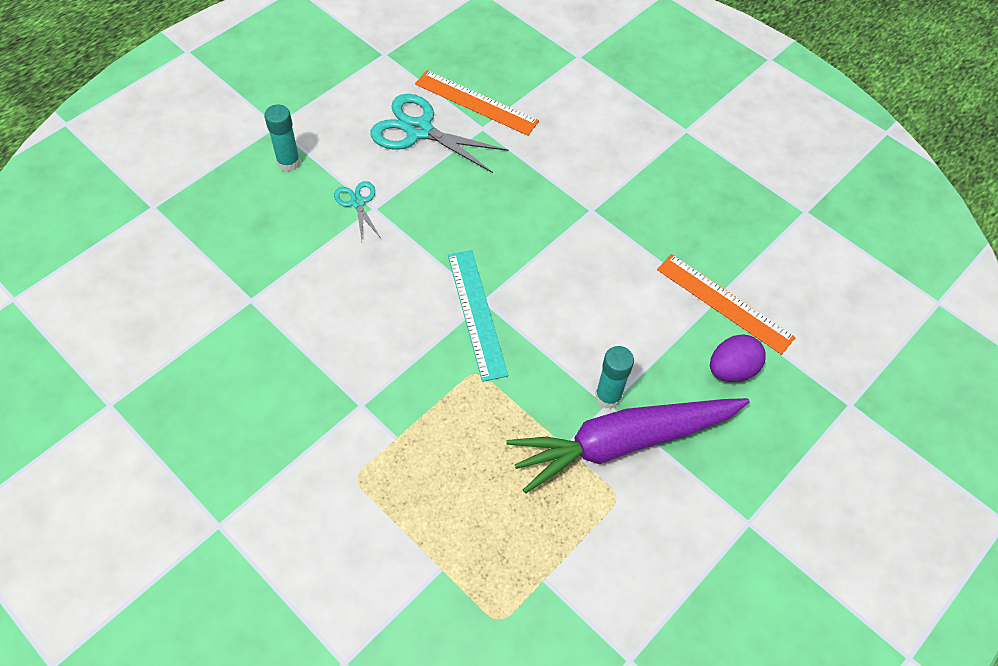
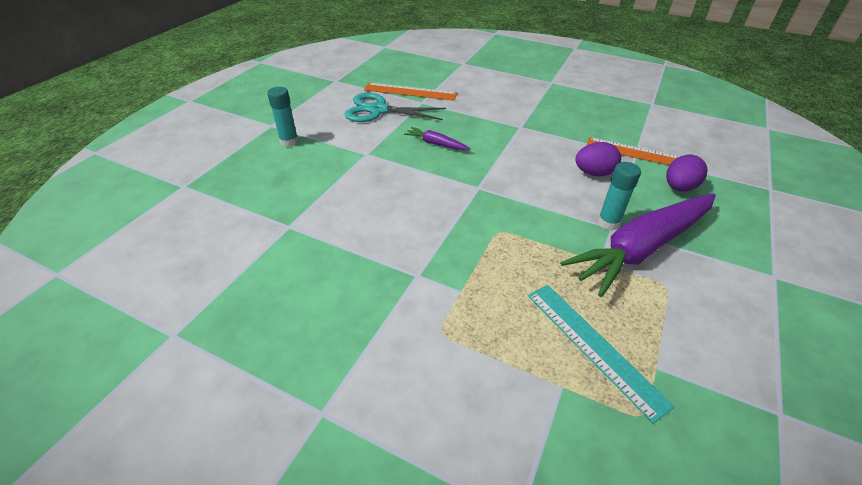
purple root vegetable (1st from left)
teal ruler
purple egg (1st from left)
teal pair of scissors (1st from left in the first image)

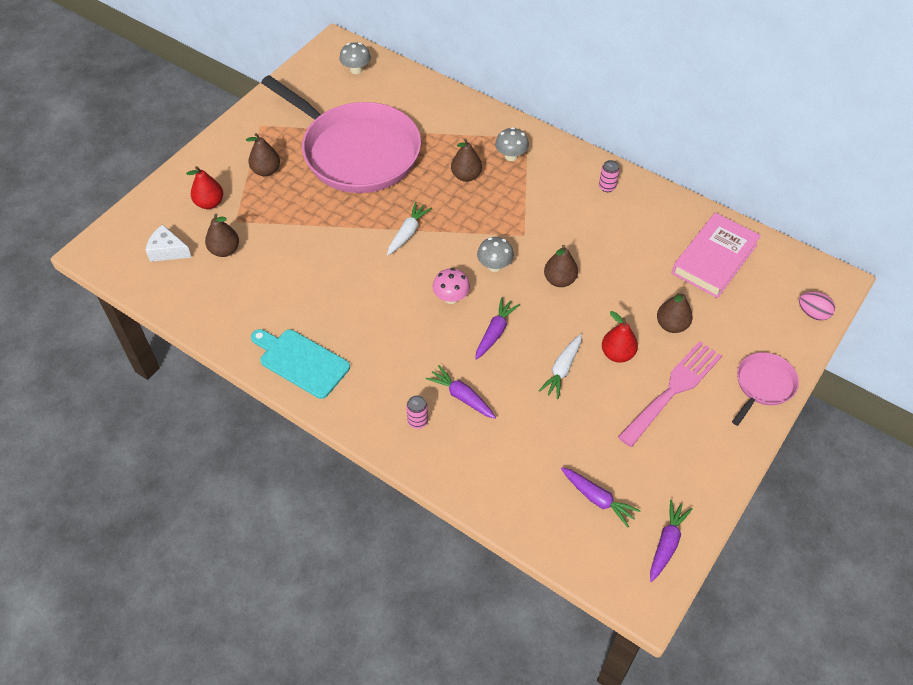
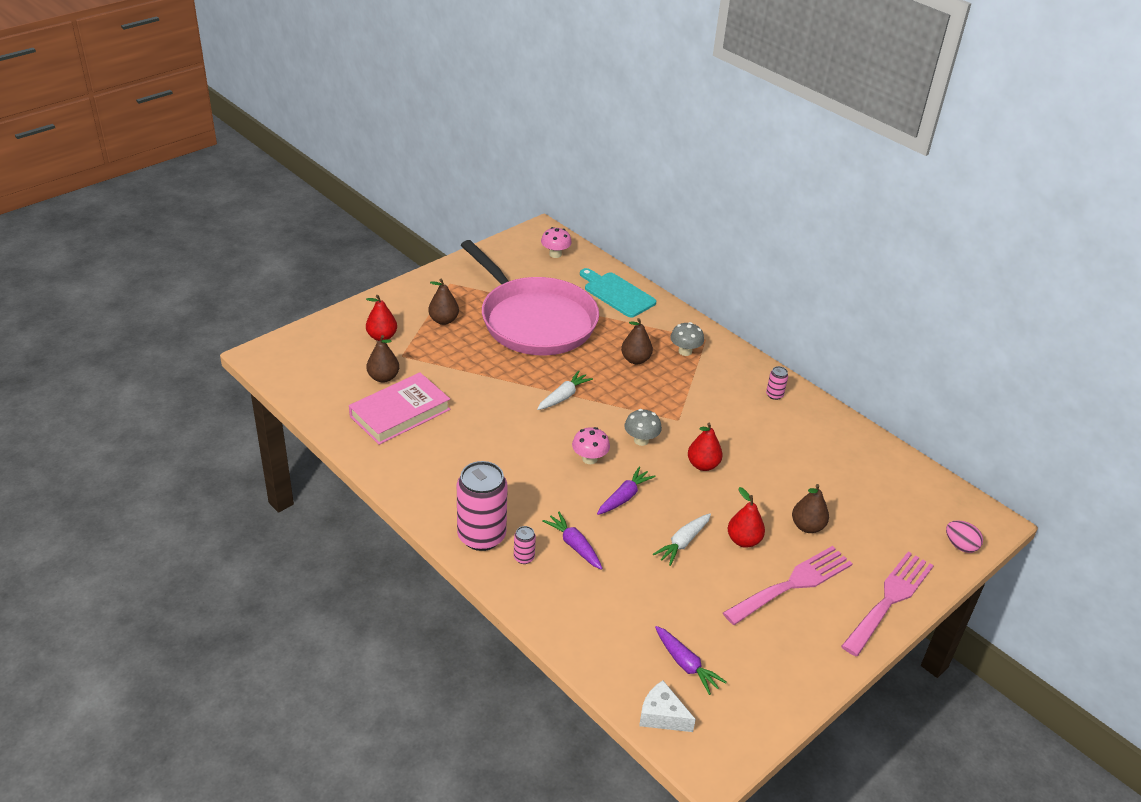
rosy hardcover
rosy can (1st from left)
rosy mushroom (1st from left)
teal chopping board
snow-white cheese
scarlet pear fruit (2nd from left)
rosy fork (2nd from left)
purple root vegetable (4th from left in the first image)

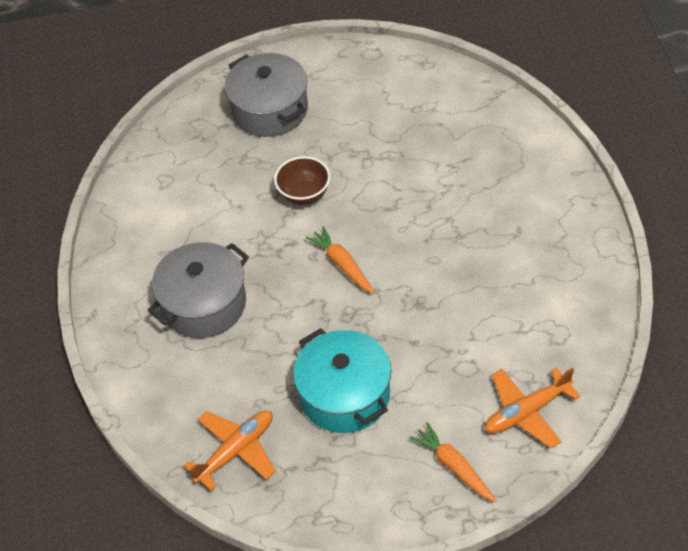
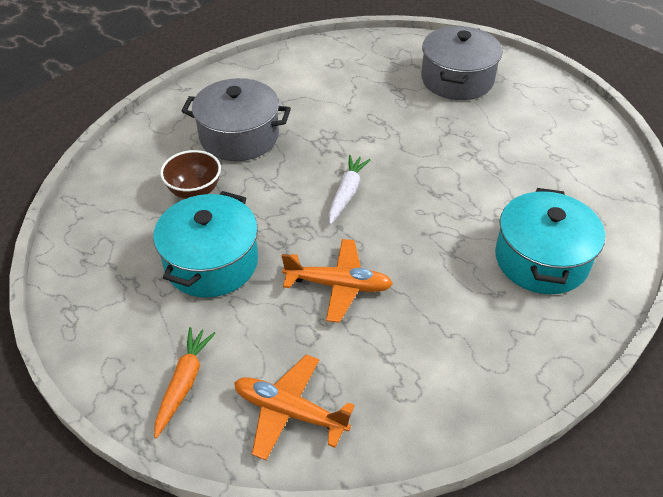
dark brown bowl
orange plane (2nd from left)
snow-white root vegetable
teal cooking pot (2nd from left)

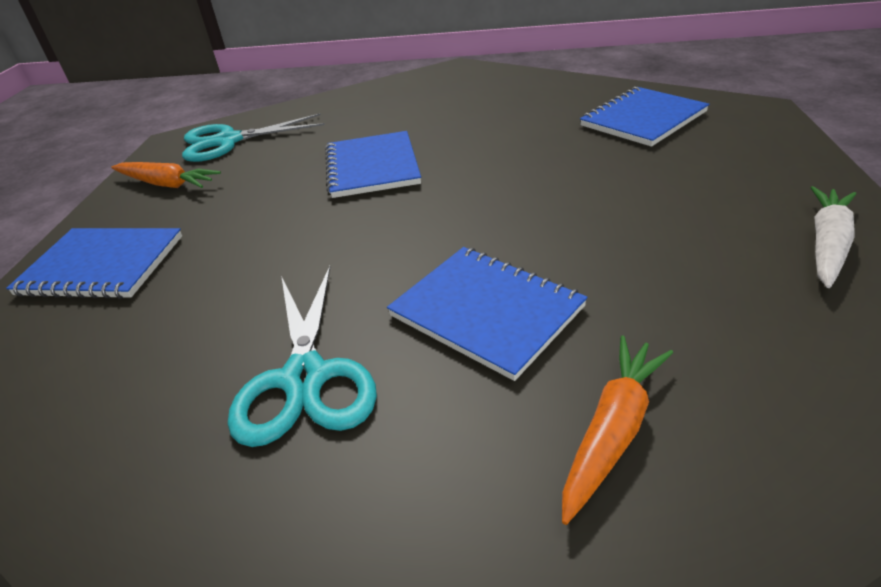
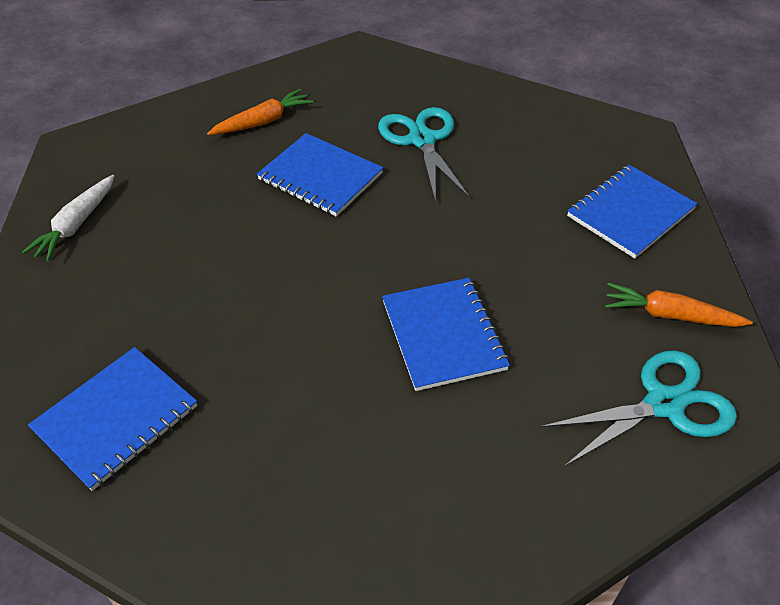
orange root vegetable (1st from left)
blue notebook (4th from left)

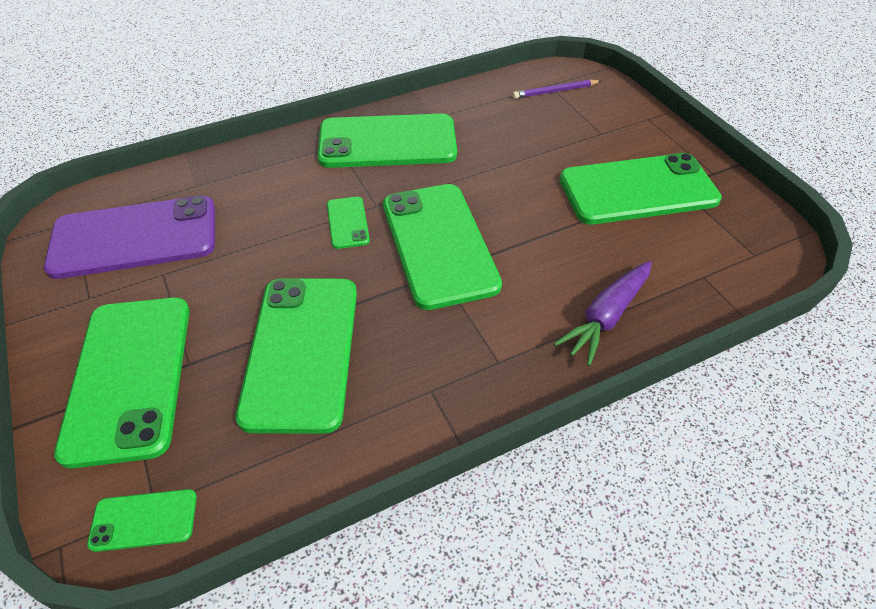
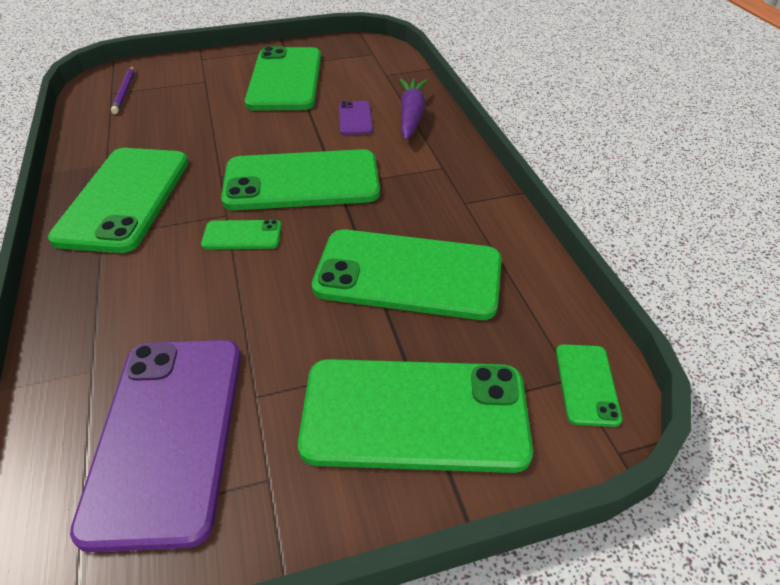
purple mobile phone (2nd from left)
purple root vegetable

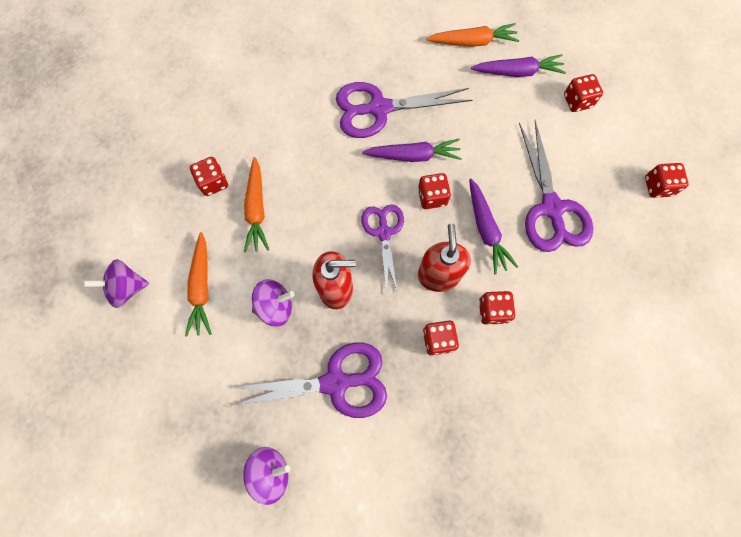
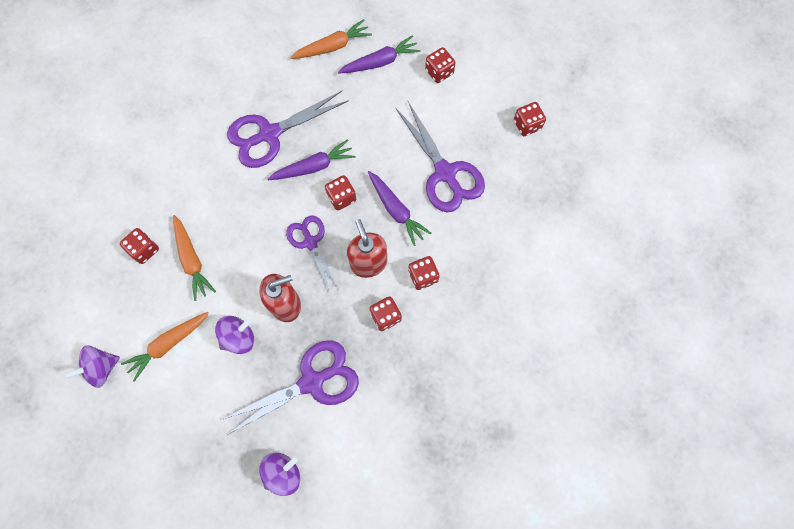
orange root vegetable (1st from left)

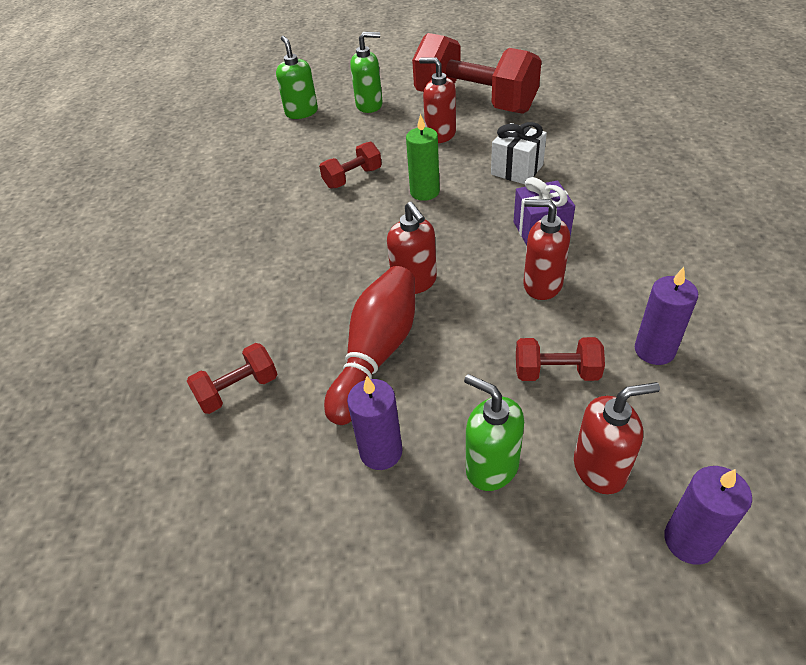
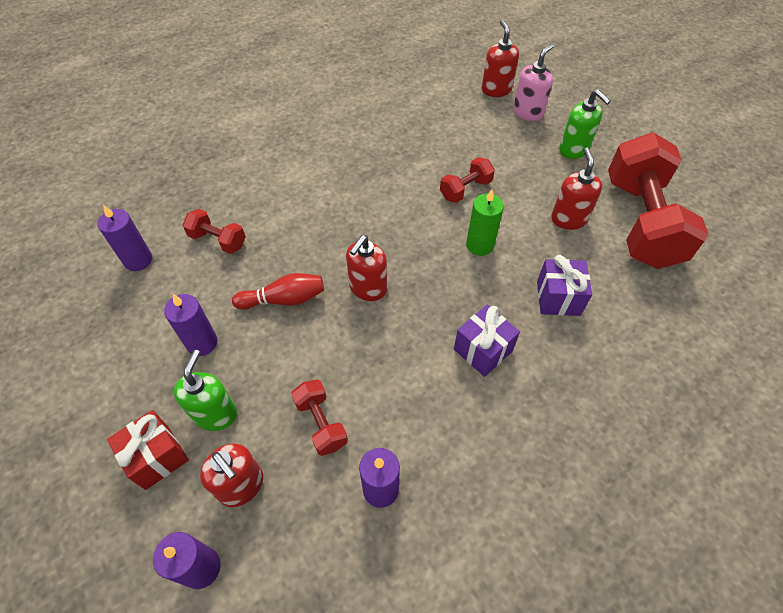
purple pillar candle (1st from left)
scarlet wrapped gift
scarlet bowling pin
scarlet dumbbell (3rd from left)
scarlet soap pump (3rd from left)
rosy soap pump
purple wrapped gift (2nd from left)

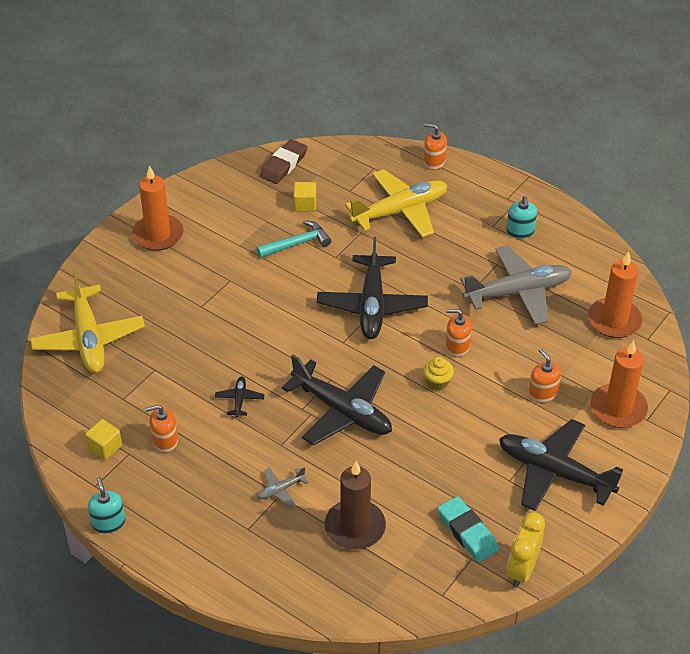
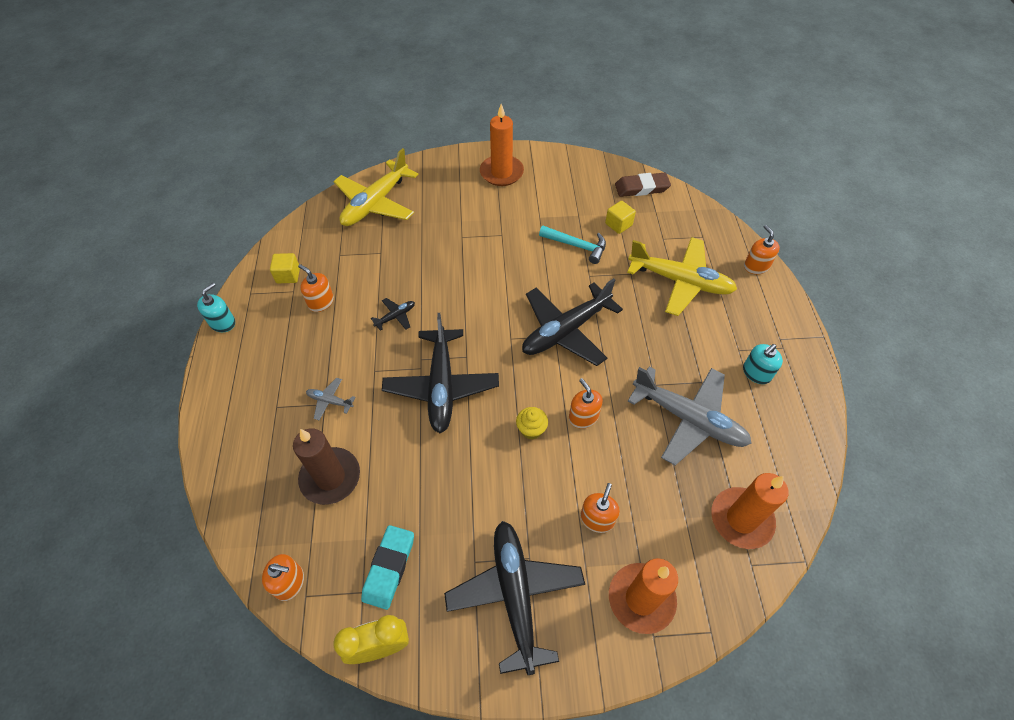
orange soap pump (1st from left)

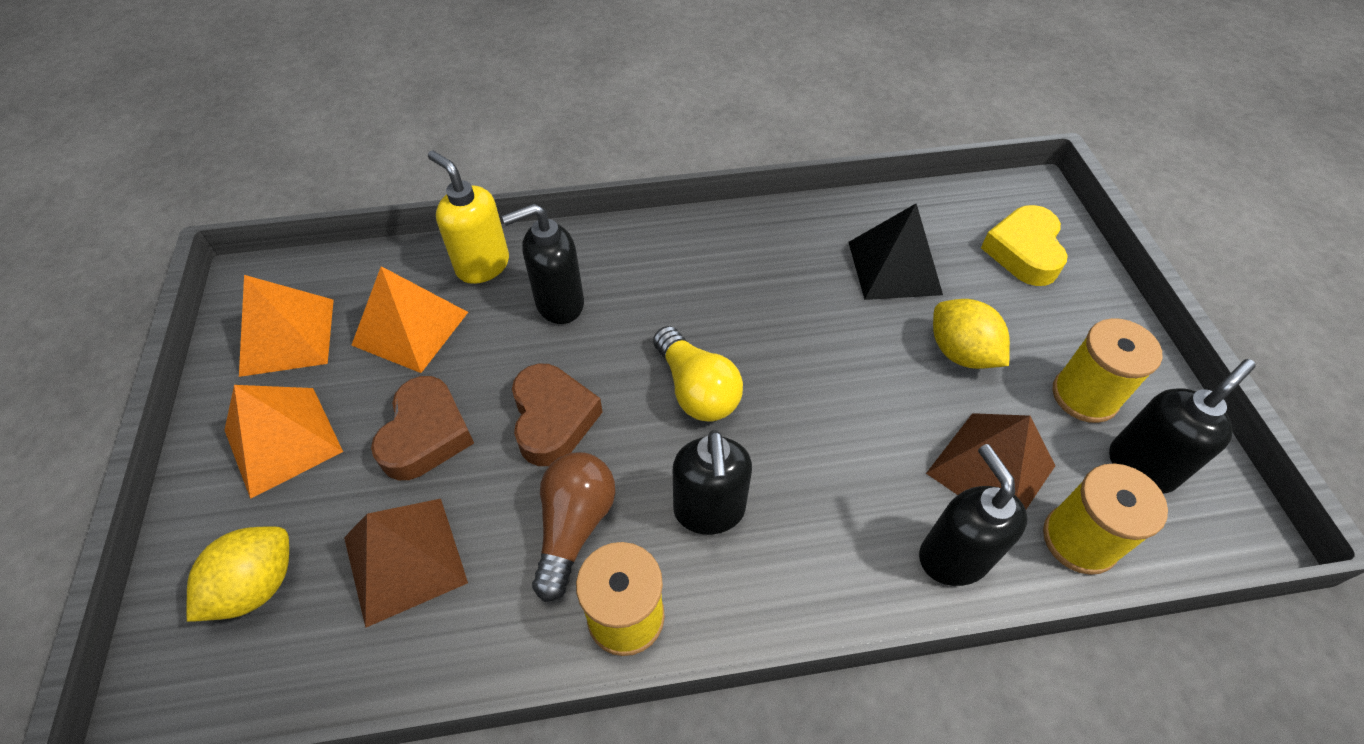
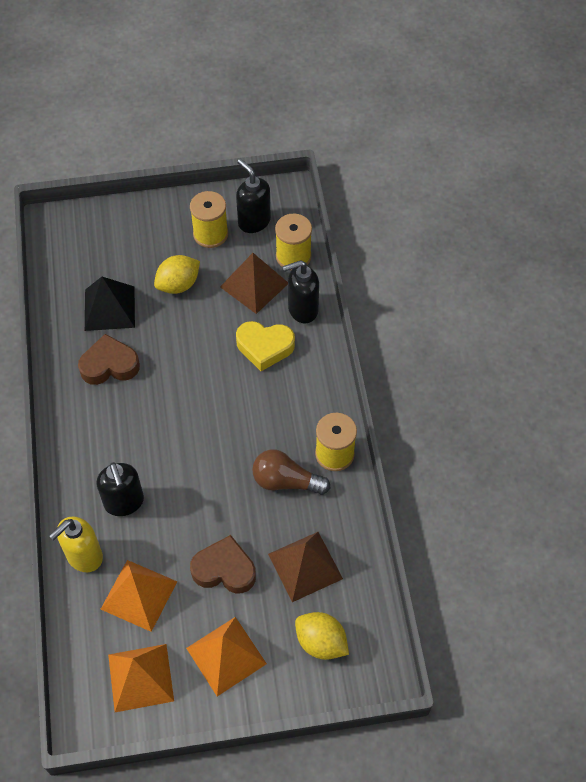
dark brown heart shape (1st from left)
golden heart shape
golden bulb
ebony soap pump (2nd from left in the first image)

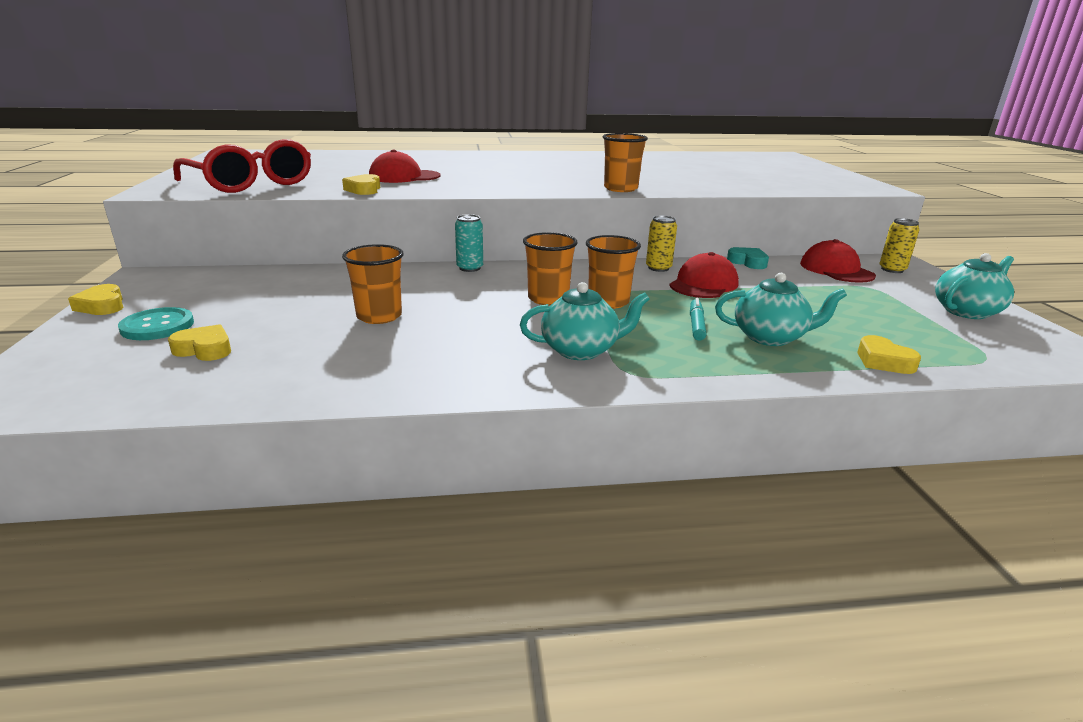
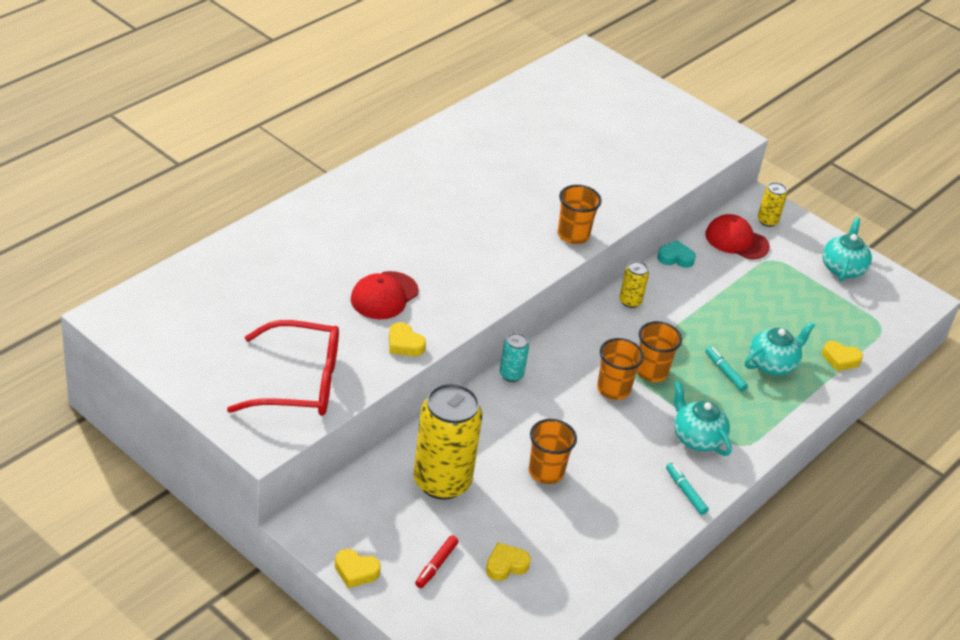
golden can (1st from left)
scarlet marker pen
teal marker pen (1st from left)
teal tea pot (1st from left)
scarlet peaked cap (2nd from left in the first image)

